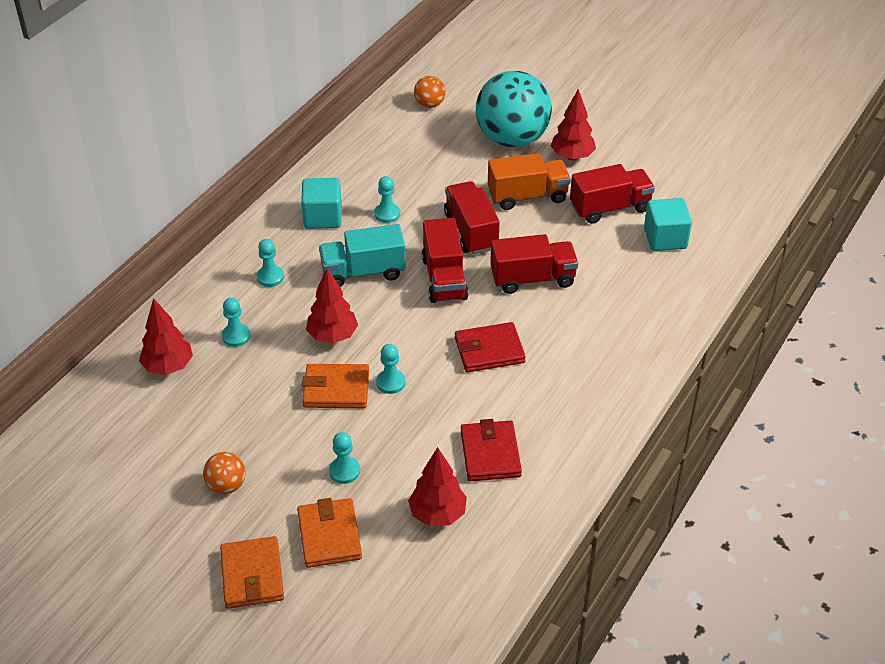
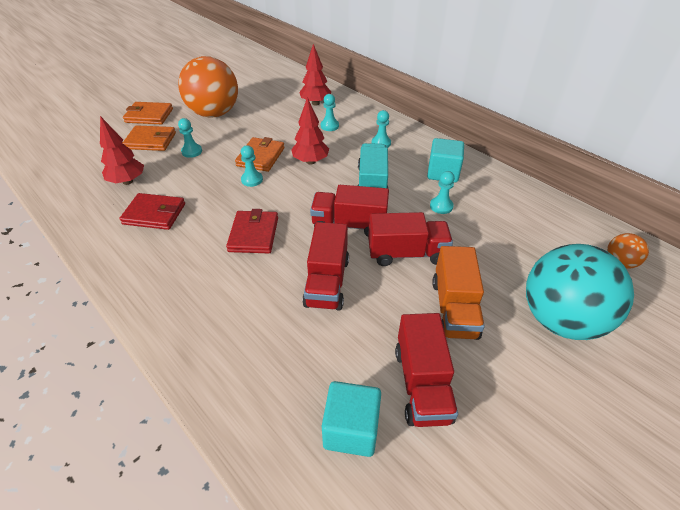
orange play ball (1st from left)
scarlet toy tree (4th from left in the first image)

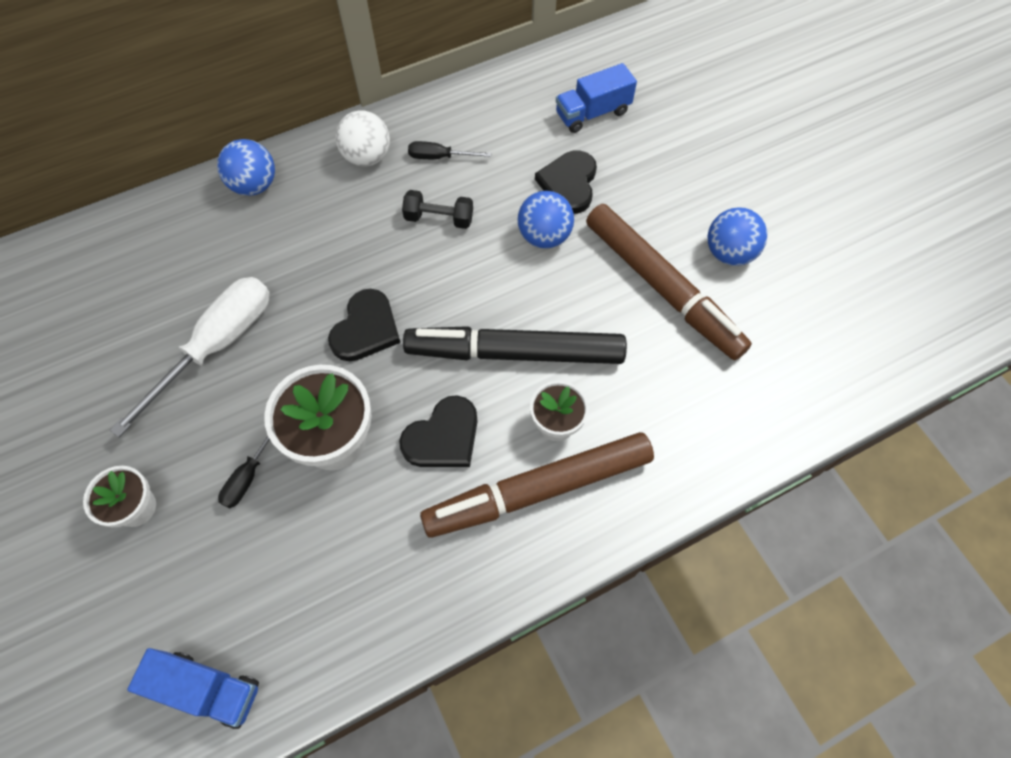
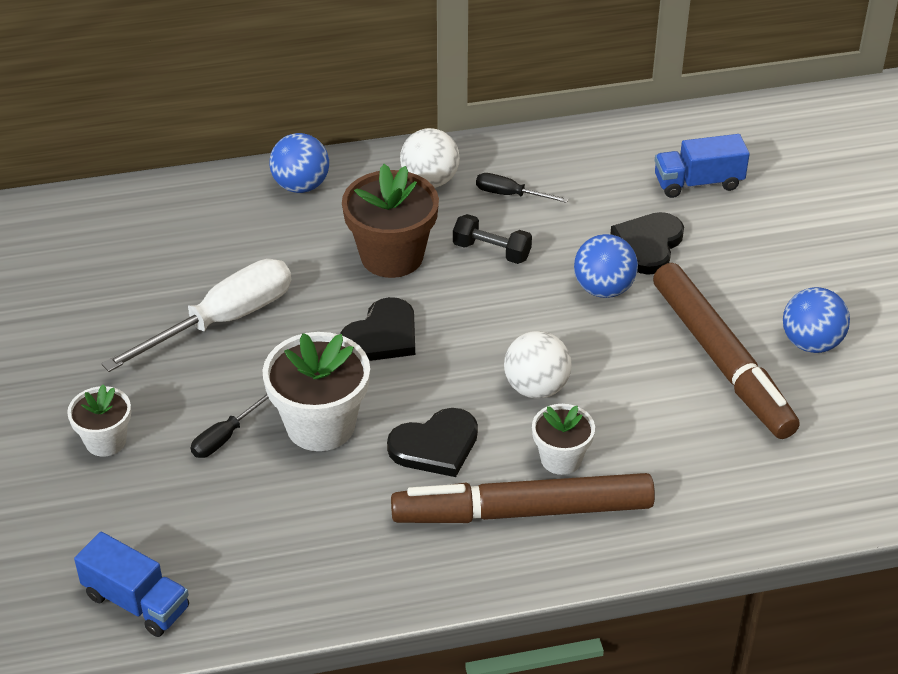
dark brown flower pot
snow-white play ball (2nd from left)

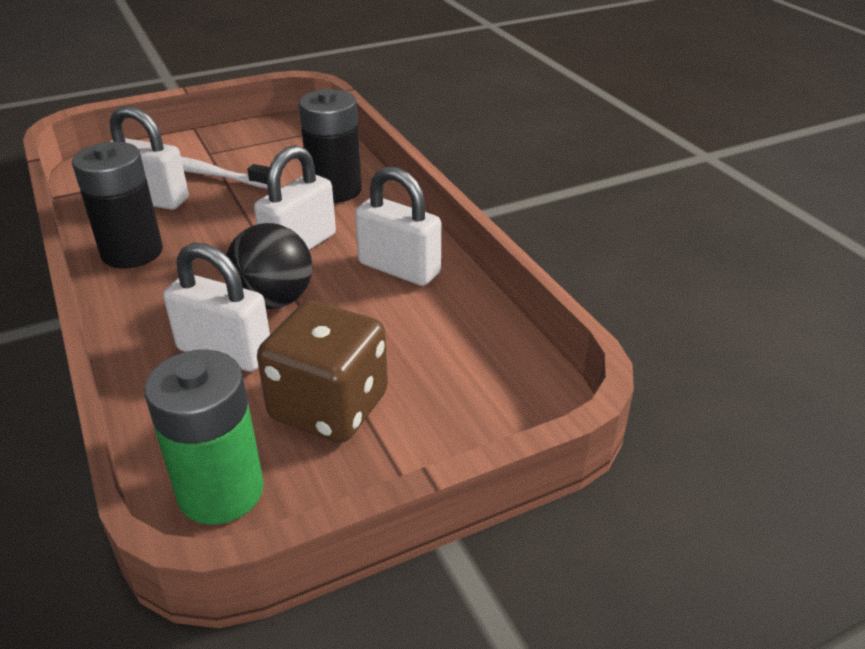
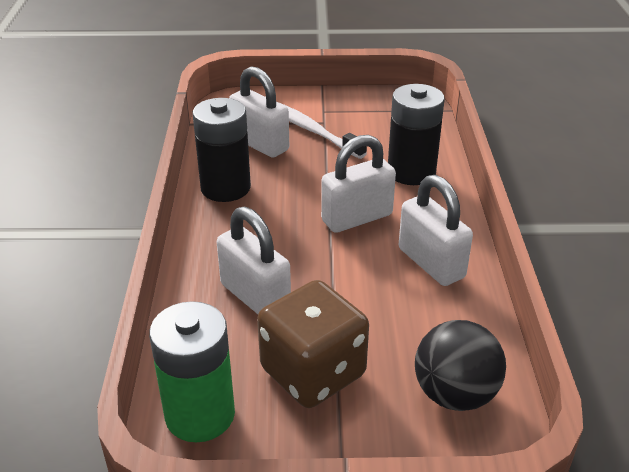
ebony play ball

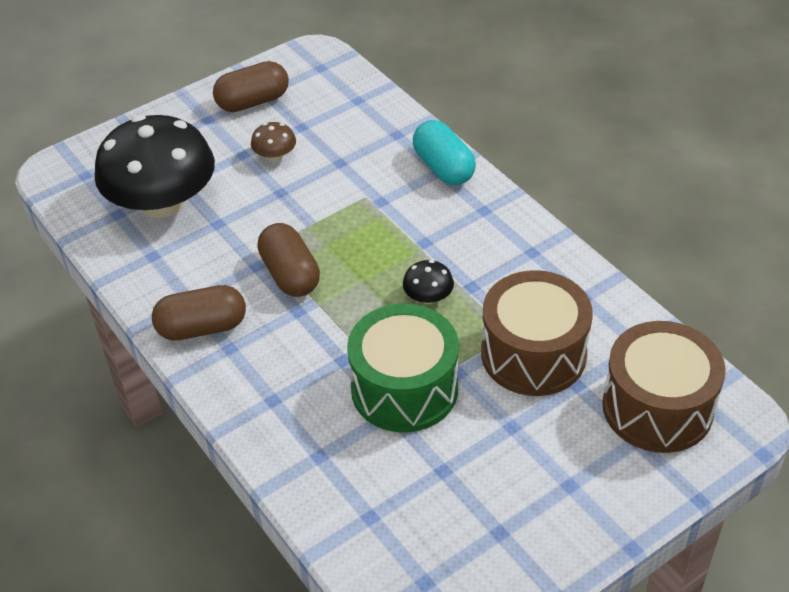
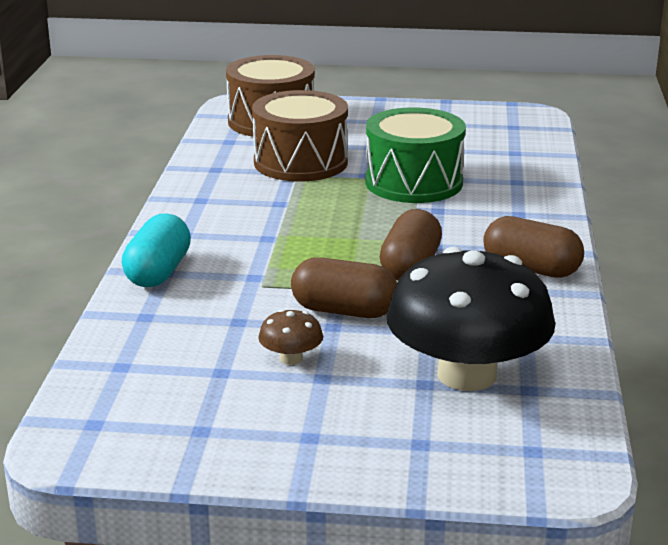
dark brown pill shape (1st from left)
ebony mushroom (2nd from left in the first image)

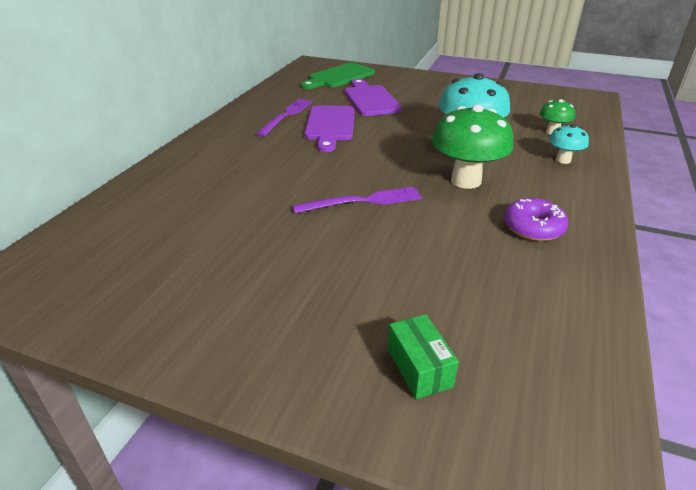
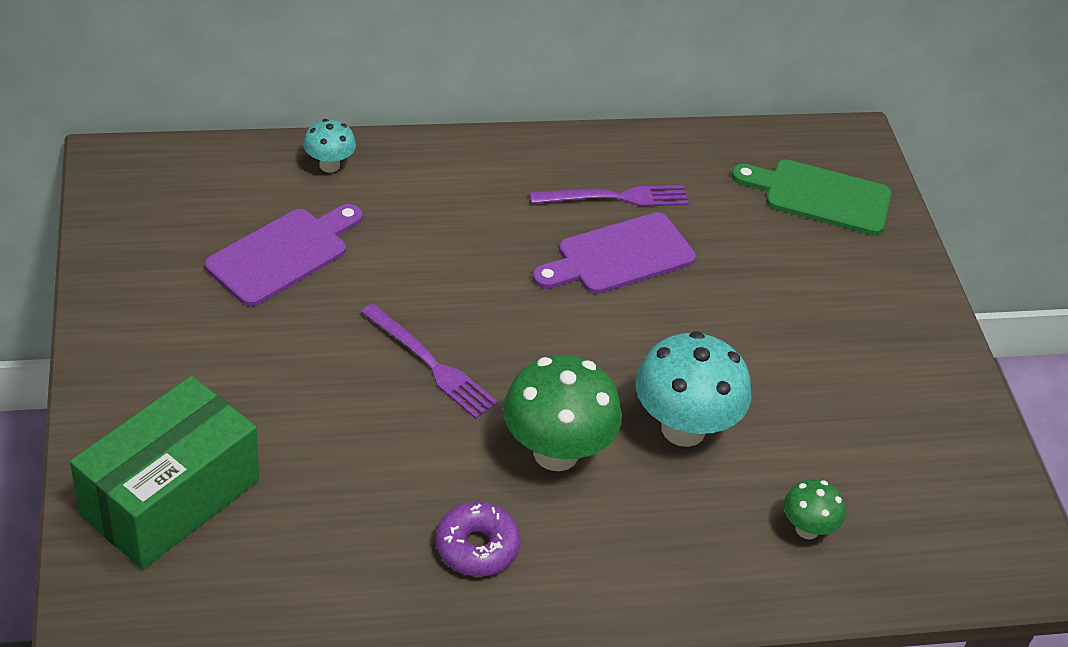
green package
purple chopping board (1st from left)
teal mushroom (1st from left)

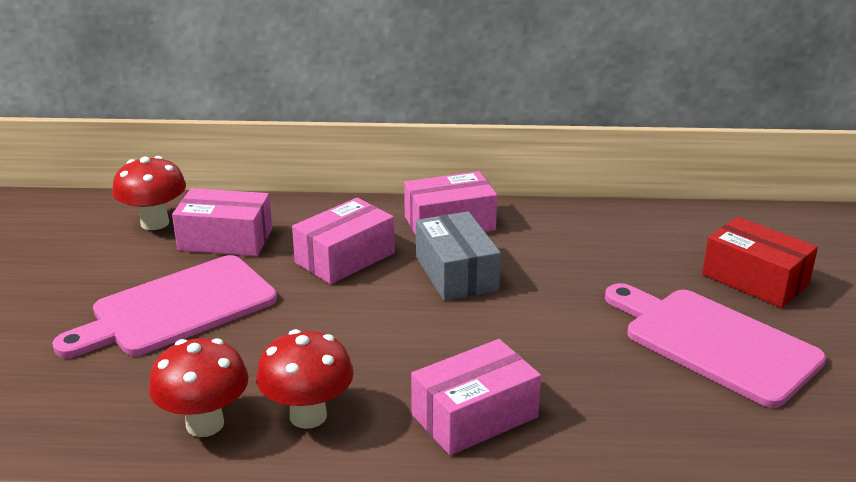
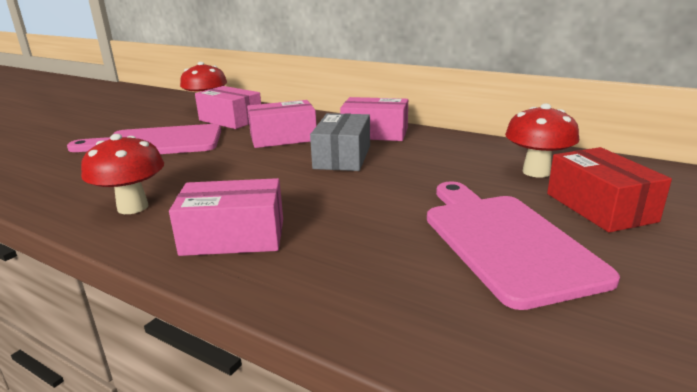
scarlet mushroom (3rd from left)

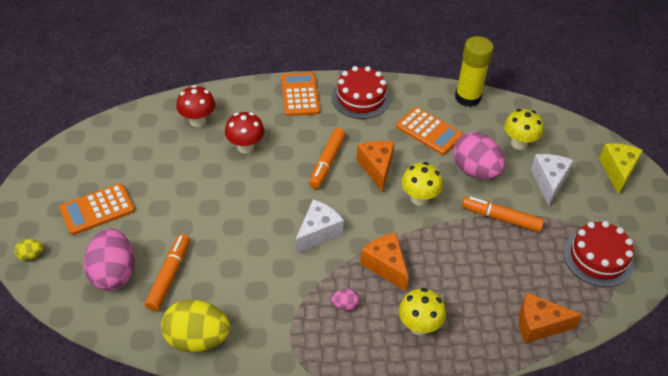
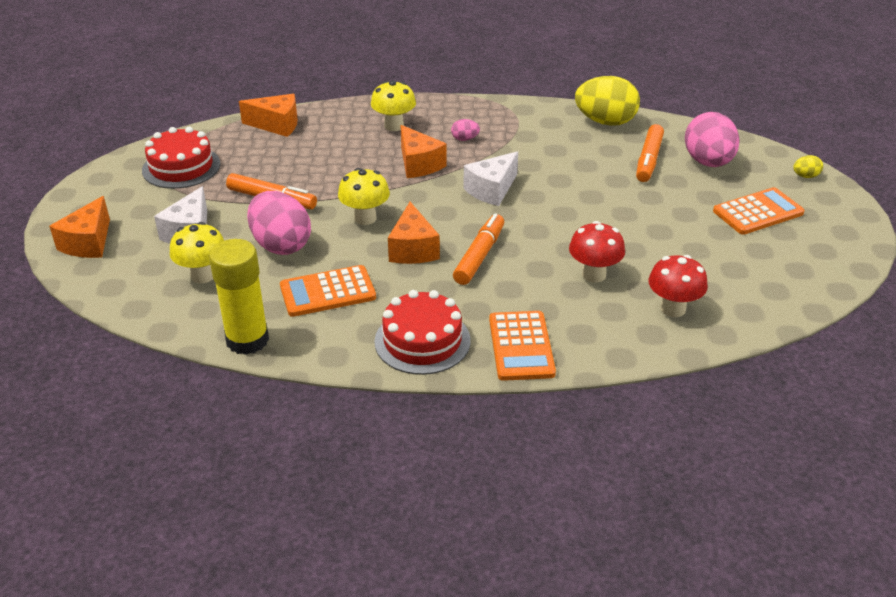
orange cheese (1st from left)
orange adding machine (1st from left)

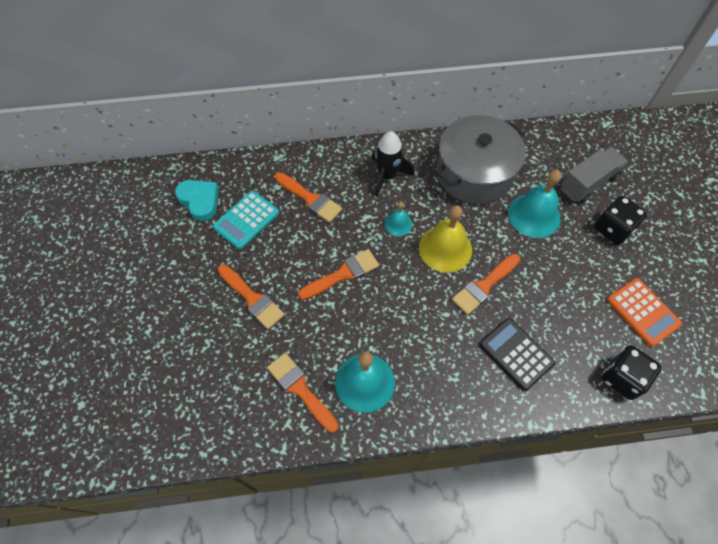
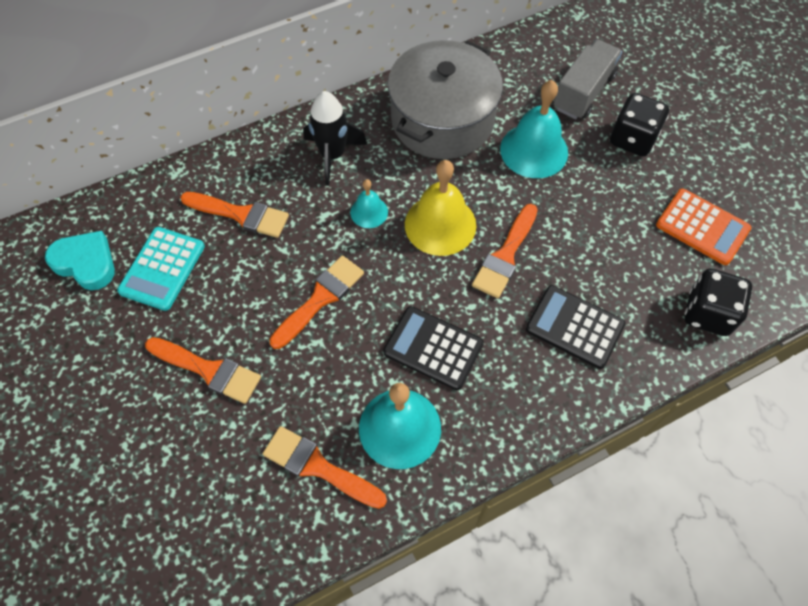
ebony adding machine (1st from left)

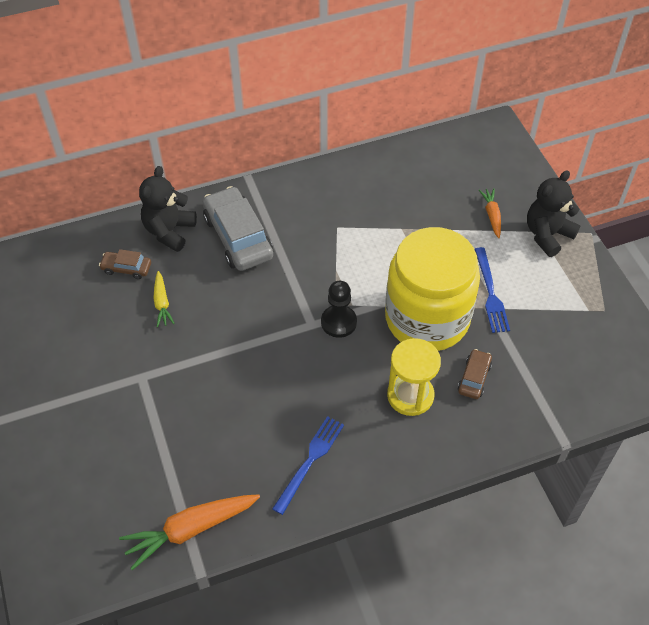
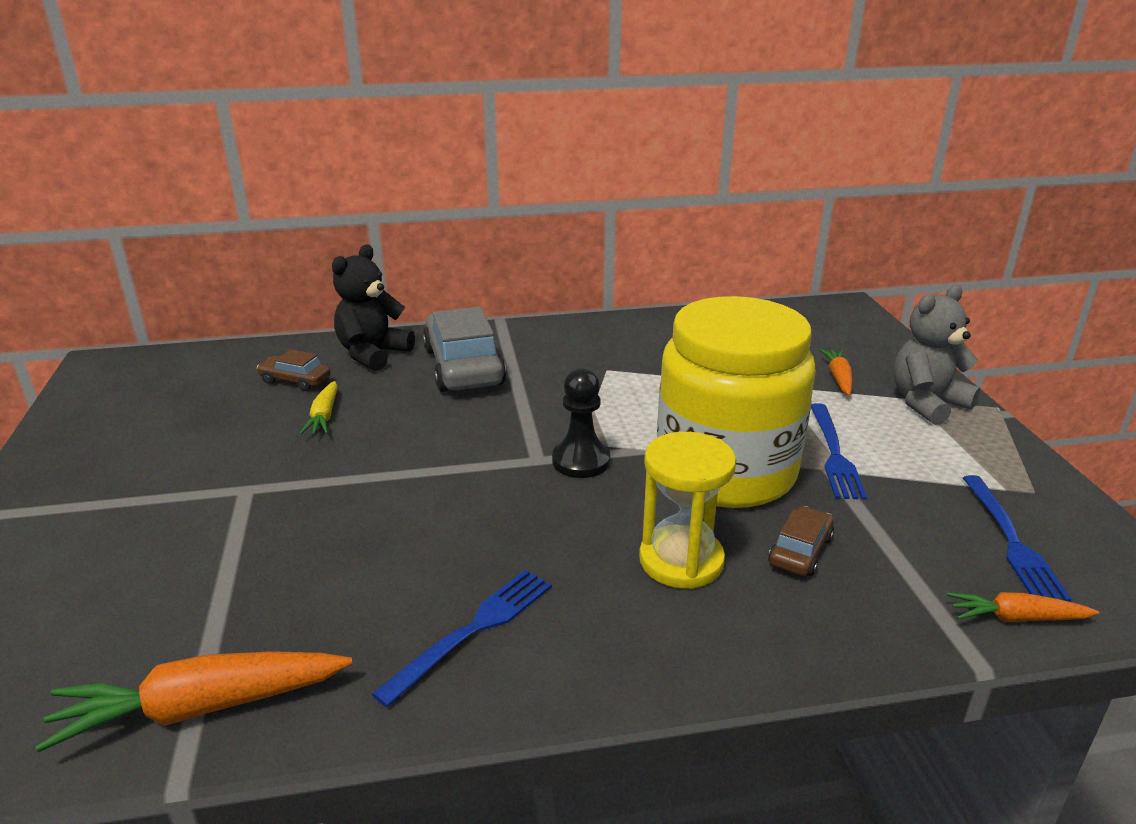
ash-grey teddy bear
orange root vegetable (3rd from left)
blue fork (3rd from left)

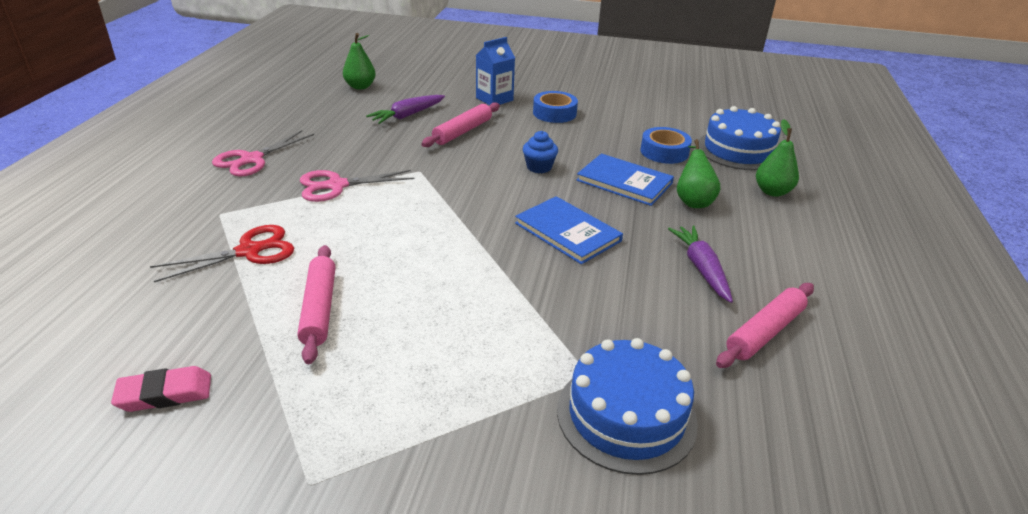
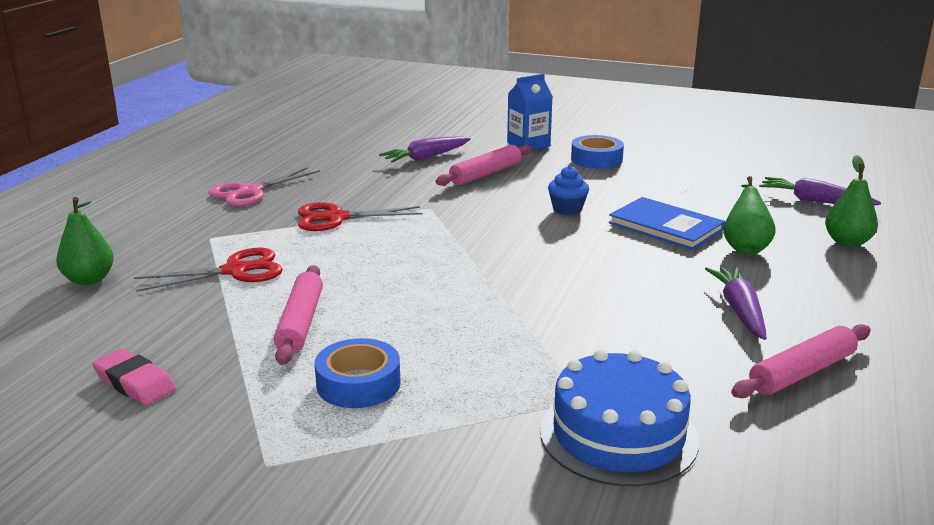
green pear fruit (1st from left)
rosy pencil eraser
scarlet pair of scissors (2nd from left)
blue roll of tape (1st from left)
purple root vegetable (3rd from left)
blue hardcover (1st from left in the first image)

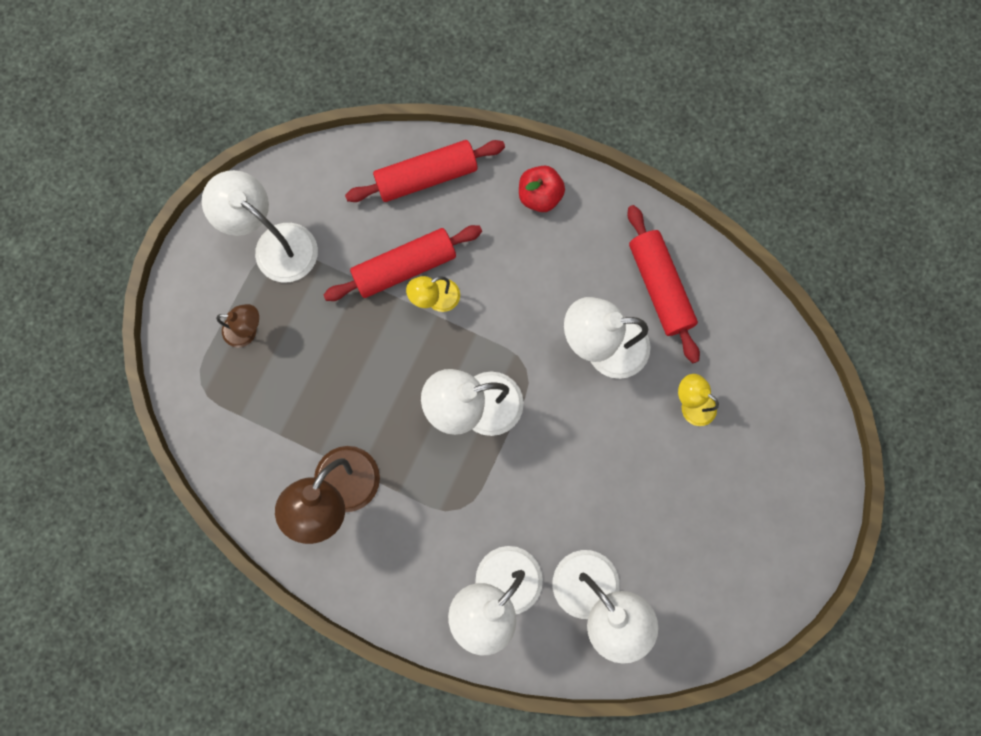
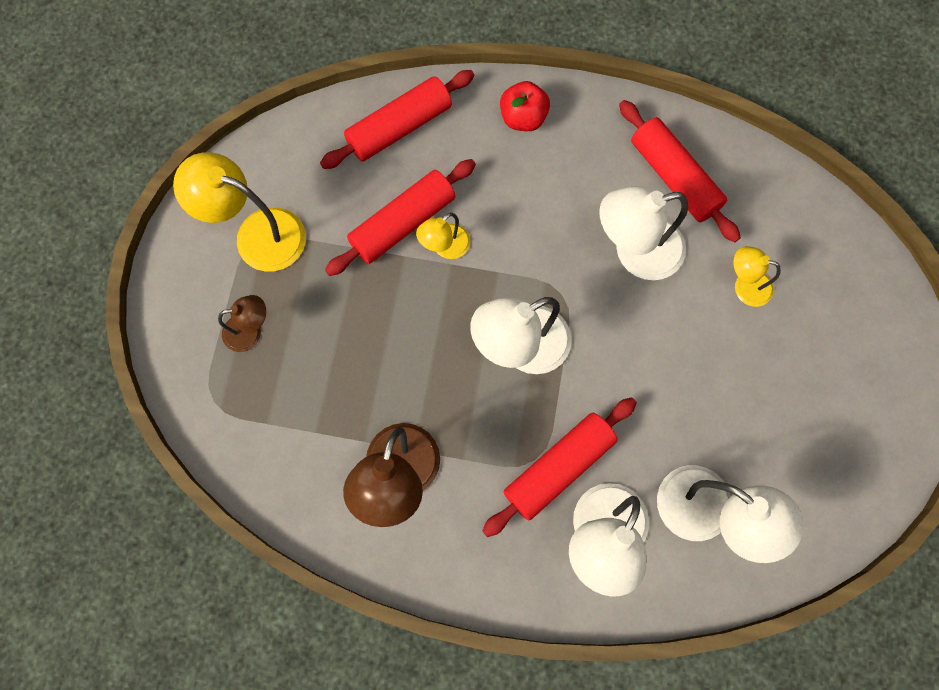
golden lamp (1st from left)
scarlet pastry roller (3rd from left)

